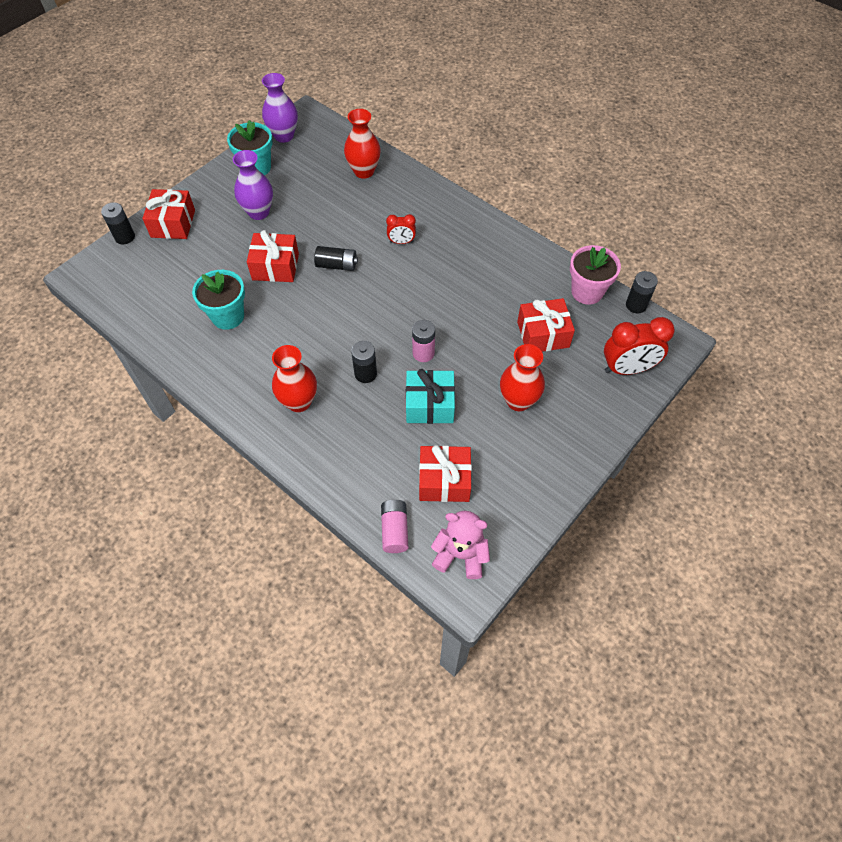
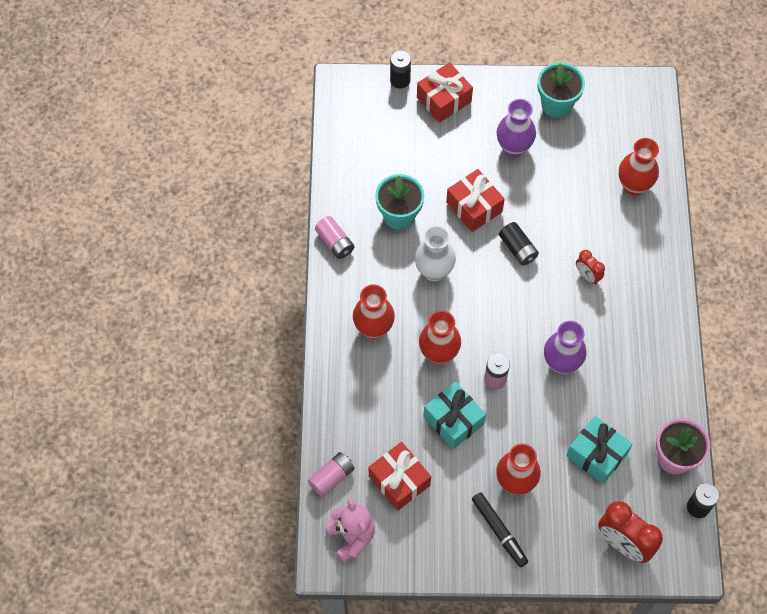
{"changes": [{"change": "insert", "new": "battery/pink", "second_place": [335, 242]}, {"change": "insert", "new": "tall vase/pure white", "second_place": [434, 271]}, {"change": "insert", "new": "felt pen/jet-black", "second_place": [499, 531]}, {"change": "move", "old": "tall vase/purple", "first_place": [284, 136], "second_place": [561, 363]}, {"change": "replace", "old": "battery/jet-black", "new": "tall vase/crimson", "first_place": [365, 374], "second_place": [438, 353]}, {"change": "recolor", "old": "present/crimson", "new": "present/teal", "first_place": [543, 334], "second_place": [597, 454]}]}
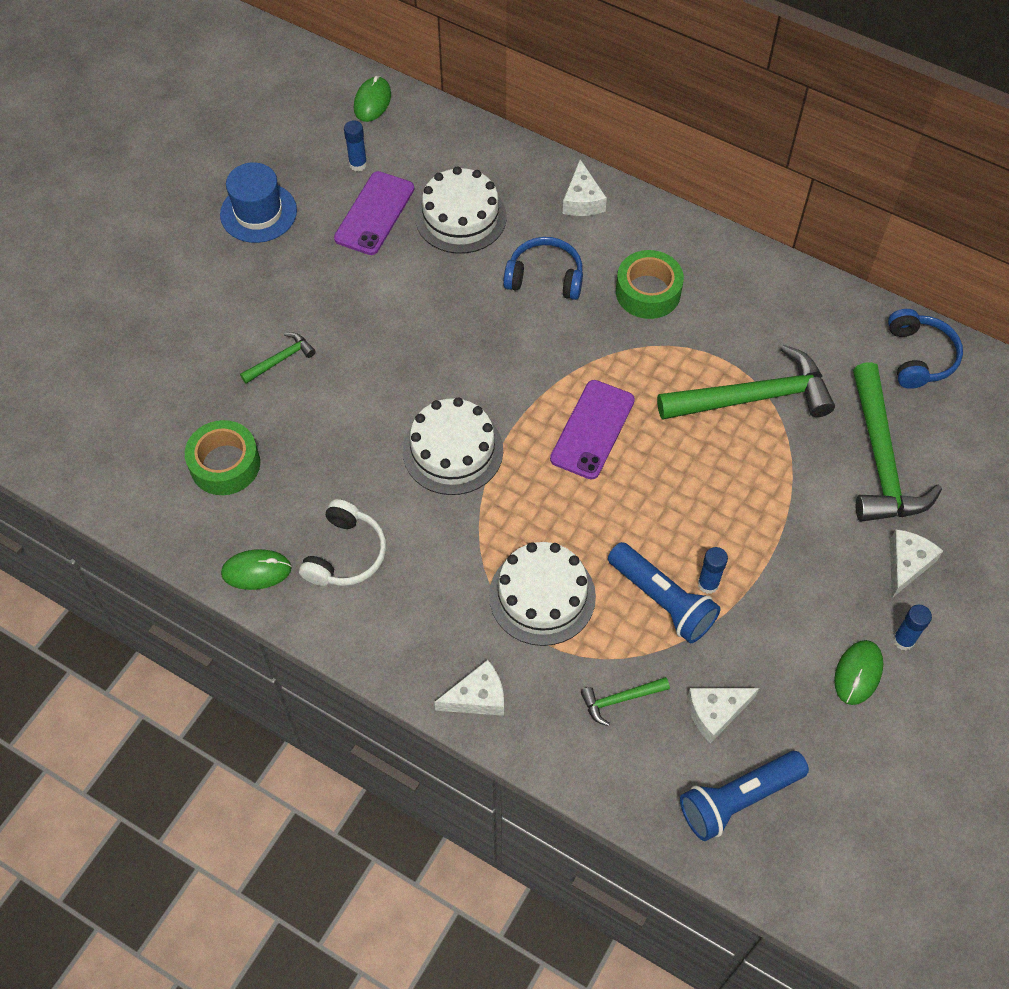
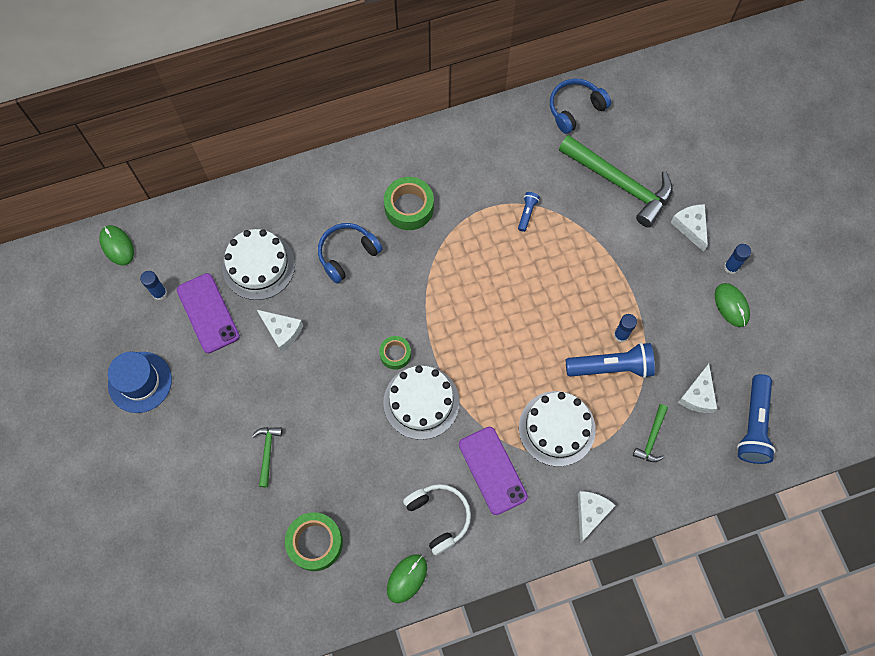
{"changes": [{"change": "insert", "new": "sticky tape/leaf-green", "second_place": [395, 354]}, {"change": "move", "old": "smartphone/purple", "first_place": [592, 429], "second_place": [492, 470]}, {"change": "move", "old": "cheese/pure white", "first_place": [582, 200], "second_place": [282, 331]}, {"change": "replace", "old": "carpenter's hammer/leaf-green", "new": "pocket torch/royal blue", "first_place": [753, 397], "second_place": [527, 213]}, {"change": "rotate", "old": "headphones/royal blue", "first_place": [919, 357], "second_place": [575, 109], "degrees": -75}]}
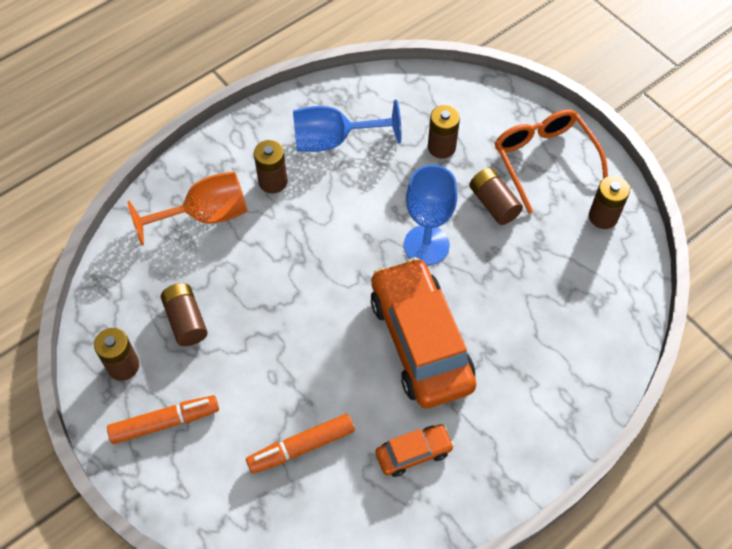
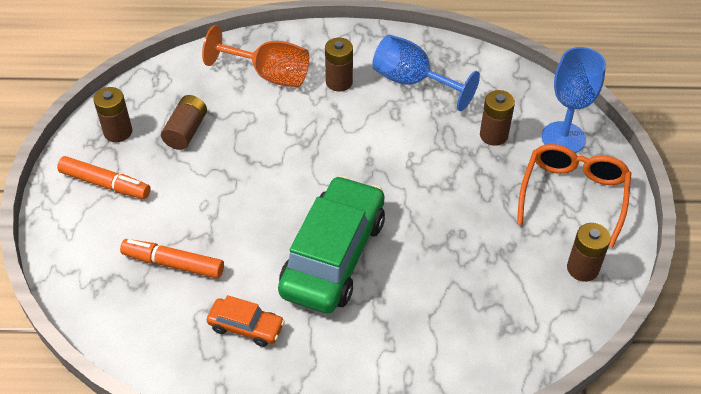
{"changes": [{"change": "delete", "old": "battery/dark brown", "first_place": [493, 203]}, {"change": "move", "old": "goblet/royal blue", "first_place": [426, 245], "second_place": [563, 138]}, {"change": "recolor", "old": "toy car/orange", "new": "toy car/leaf-green", "first_place": [421, 341], "second_place": [334, 256]}]}
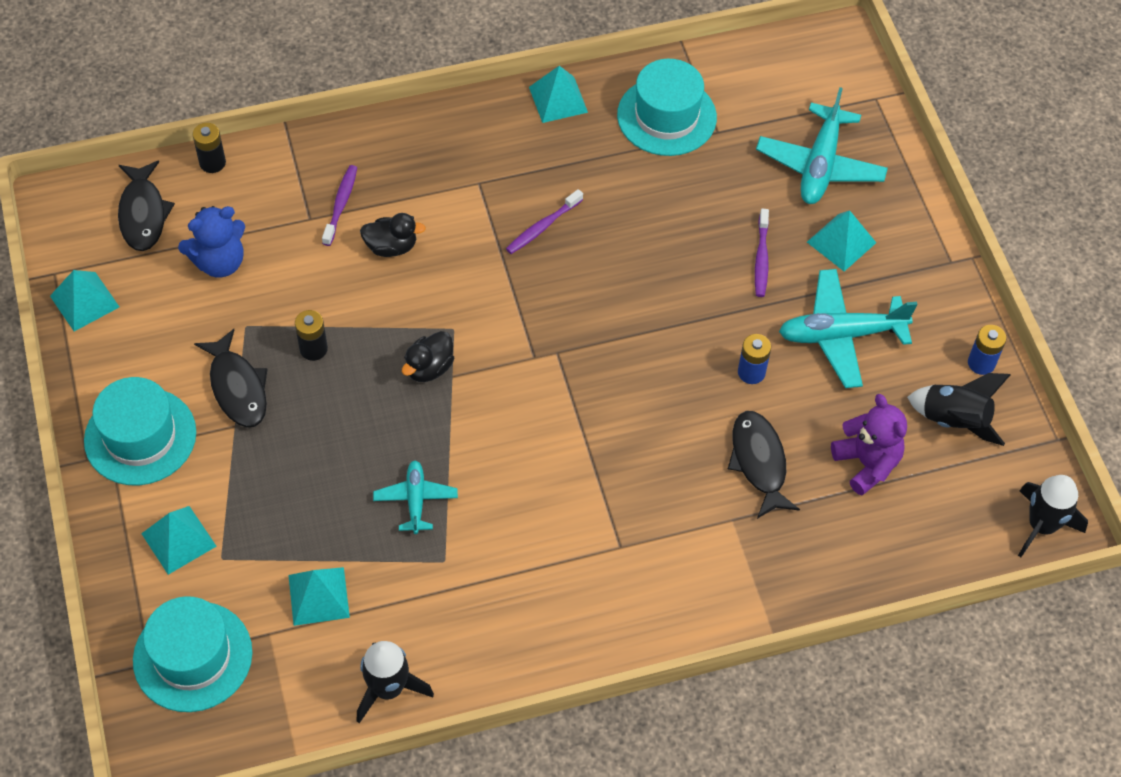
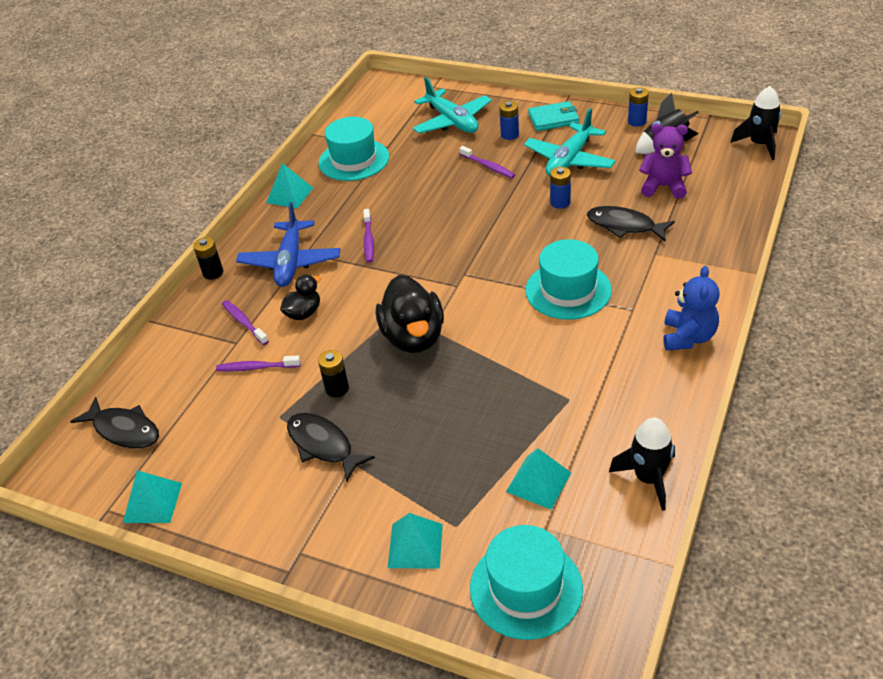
{"changes": [{"change": "delete", "old": "toy plane/teal", "first_place": [415, 500]}, {"change": "insert", "new": "toothbrush/purple", "second_place": [256, 367]}, {"change": "insert", "new": "toy plane/royal blue", "second_place": [290, 262]}, {"change": "insert", "new": "card wallet/teal", "second_place": [553, 119]}, {"change": "move", "old": "hat/teal", "first_place": [140, 436], "second_place": [568, 290]}, {"change": "move", "old": "teddy bear/royal blue", "first_place": [219, 262], "second_place": [688, 337]}, {"change": "move", "old": "battery/jet-black", "first_place": [212, 163], "second_place": [213, 273]}, {"change": "replace", "old": "pyramid/teal", "new": "battery/royal blue", "first_place": [841, 242], "second_place": [509, 135]}, {"change": "rotate", "old": "toy fish/jet-black", "first_place": [237, 387], "second_place": [323, 445], "degrees": -150}, {"change": "resize", "old": "toy duck/jet-black", "first_place": [429, 368], "second_place": [413, 337], "factor": 1.86}]}
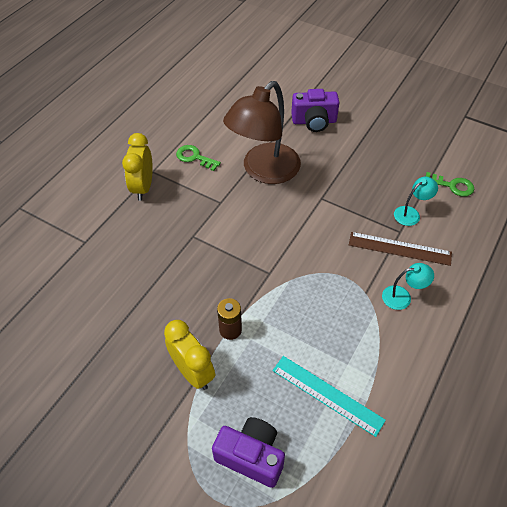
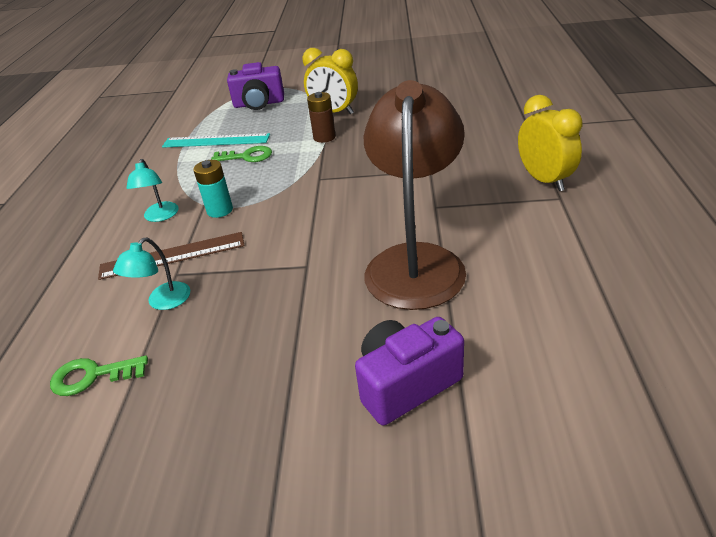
{"changes": [{"change": "insert", "new": "battery/teal", "second_place": [220, 210]}, {"change": "move", "old": "latchkey/leaf-green", "first_place": [194, 157], "second_place": [247, 156]}, {"change": "rotate", "old": "desk lamp/teal", "first_place": [402, 297], "second_place": [160, 216], "degrees": -60}]}
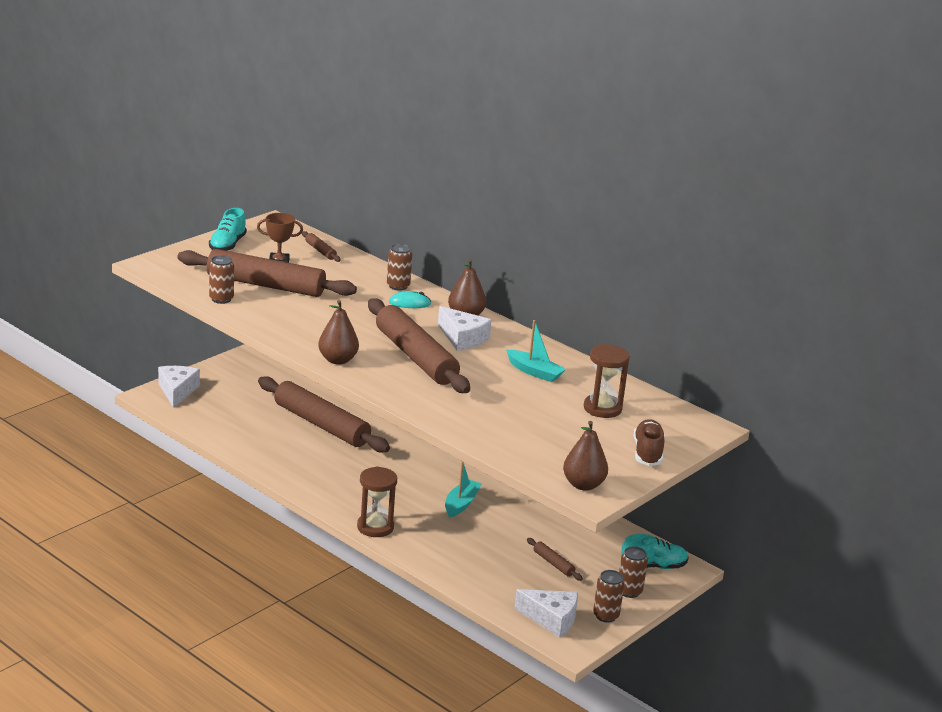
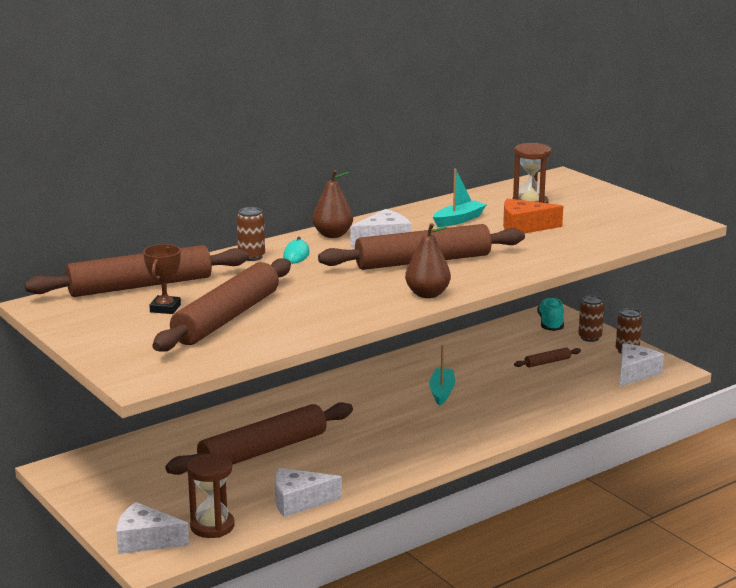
{"changes": [{"change": "delete", "old": "shoe/teal", "first_place": [227, 245]}, {"change": "delete", "old": "can/dark brown", "first_place": [221, 299]}, {"change": "delete", "old": "toy pear/dark brown", "first_place": [583, 485]}, {"change": "delete", "old": "shoe/dark brown", "first_place": [647, 453]}, {"change": "insert", "new": "cheese/pure white", "second_place": [299, 501]}, {"change": "insert", "new": "cheese/orange", "second_place": [524, 227]}, {"change": "move", "old": "sand timer/dark brown", "first_place": [375, 527], "second_place": [212, 526]}, {"change": "rotate", "old": "sailboat/teal", "first_place": [461, 504], "second_place": [442, 392], "degrees": 60}, {"change": "resize", "old": "rolling pin/dark brown", "first_place": [320, 251], "second_place": [140, 286], "factor": 2.47}]}
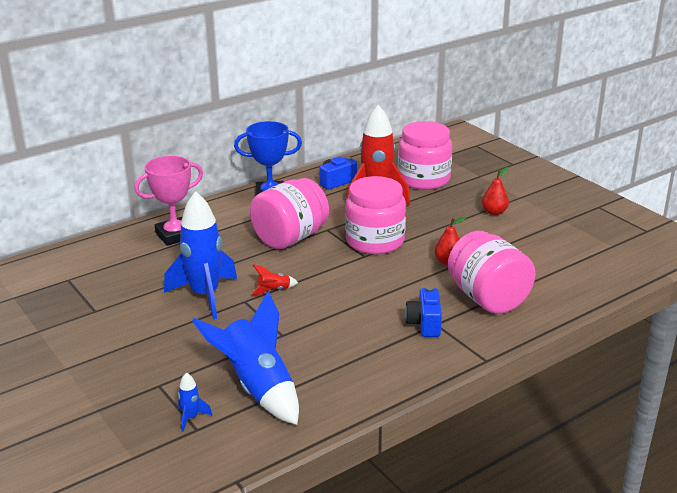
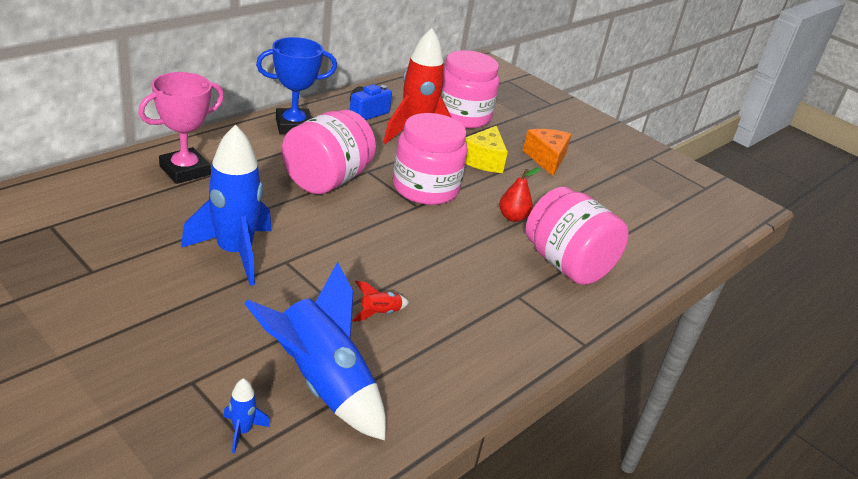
{"changes": [{"change": "delete", "old": "camera/royal blue", "first_place": [424, 324]}, {"change": "insert", "new": "cheese/golden", "second_place": [483, 160]}, {"change": "move", "old": "spaceship/crimson", "first_place": [273, 290], "second_place": [379, 314]}, {"change": "replace", "old": "toy pear/crimson", "new": "cheese/orange", "first_place": [494, 212], "second_place": [546, 159]}]}
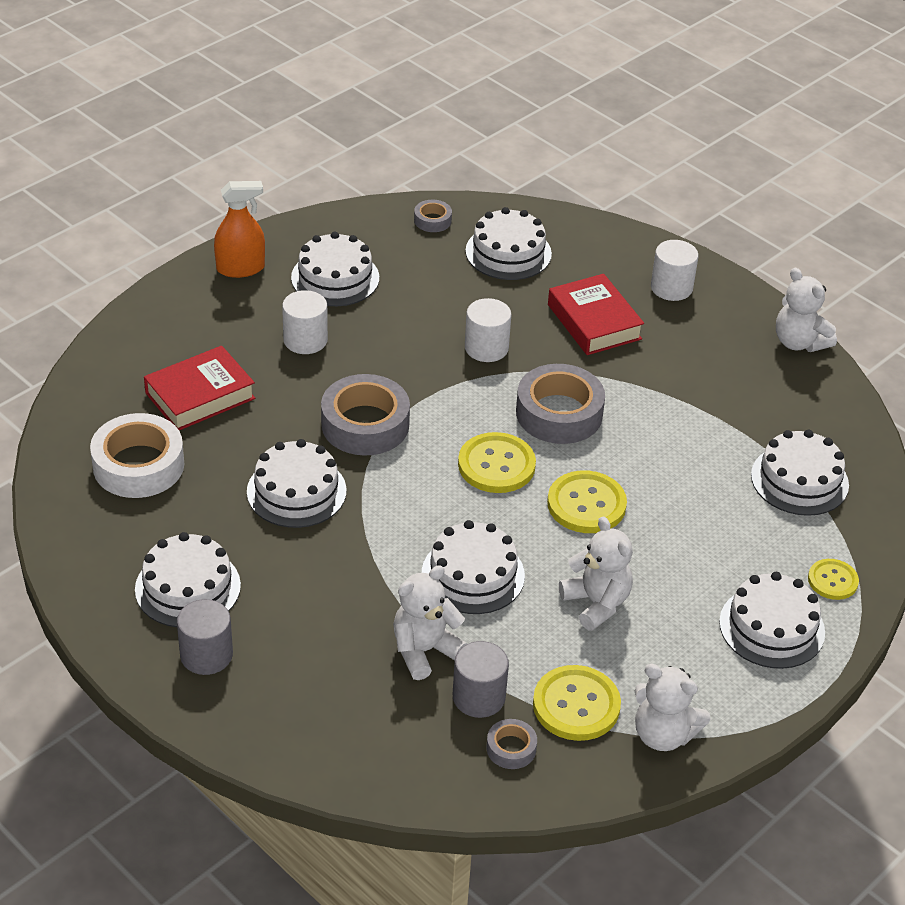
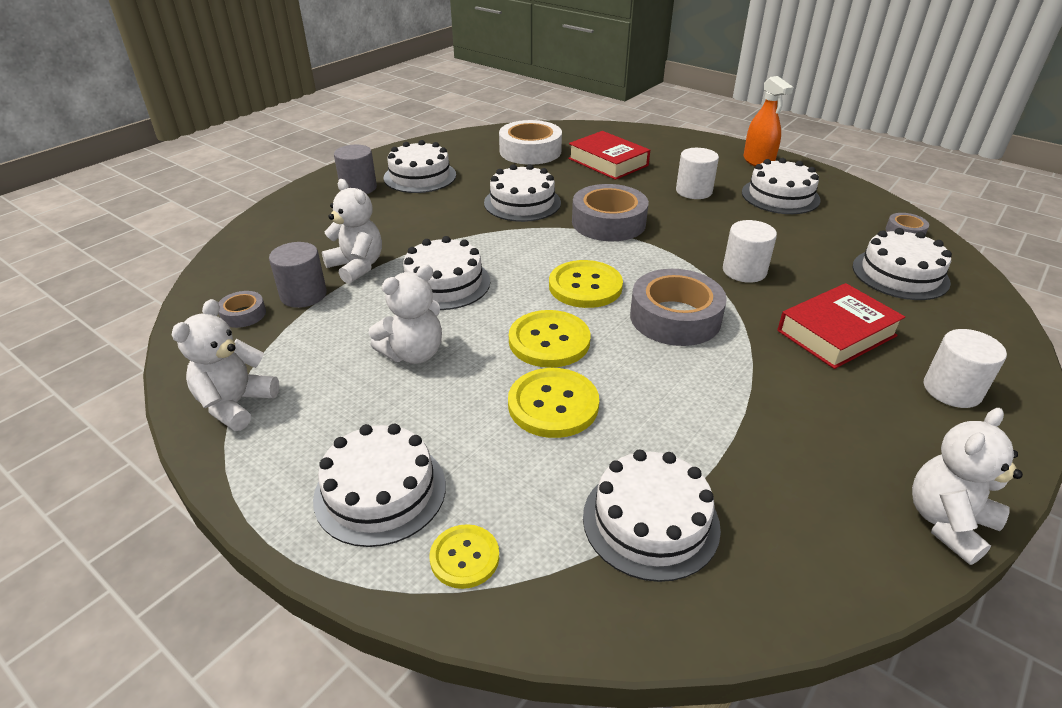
{"changes": [{"change": "move", "old": "button/golden", "first_place": [576, 705], "second_place": [553, 405]}]}
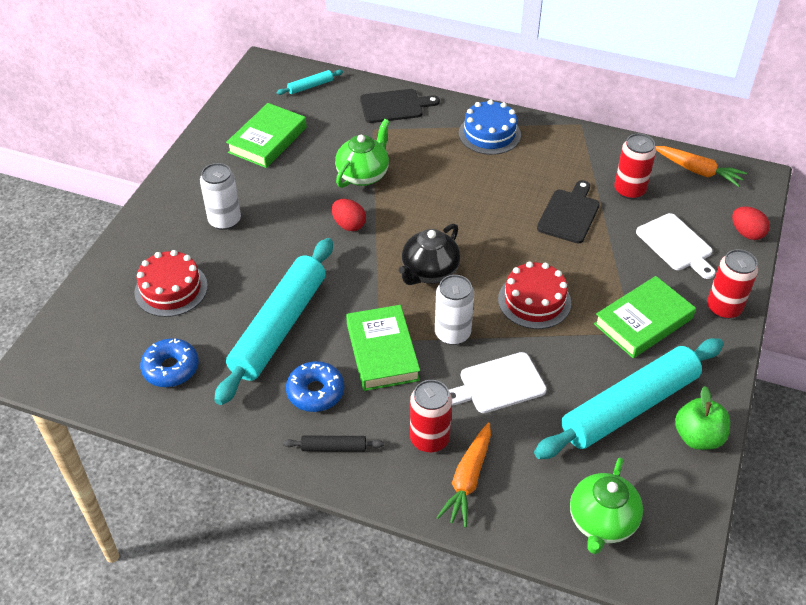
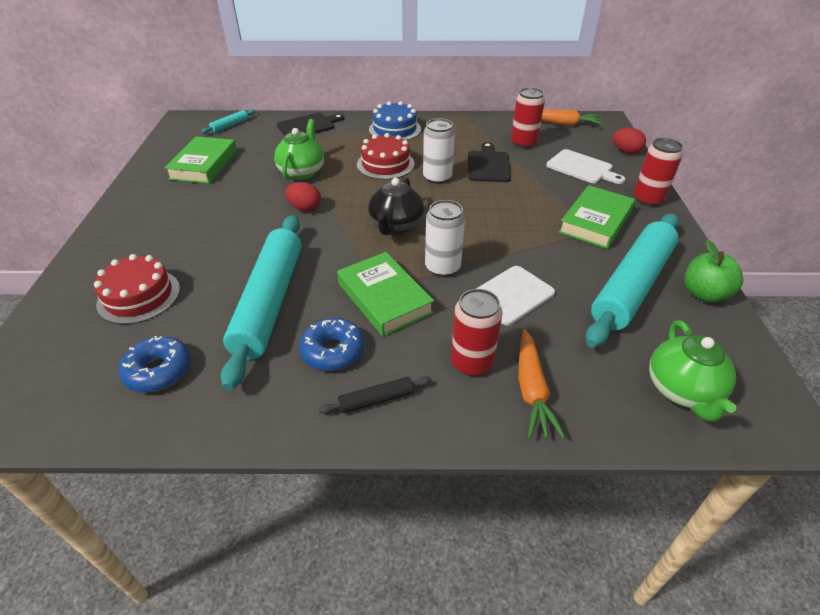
{"changes": [{"change": "move", "old": "can/pure white", "first_place": [224, 220], "second_place": [437, 177]}, {"change": "move", "old": "gateau/crimson", "first_place": [534, 301], "second_place": [385, 164]}]}
